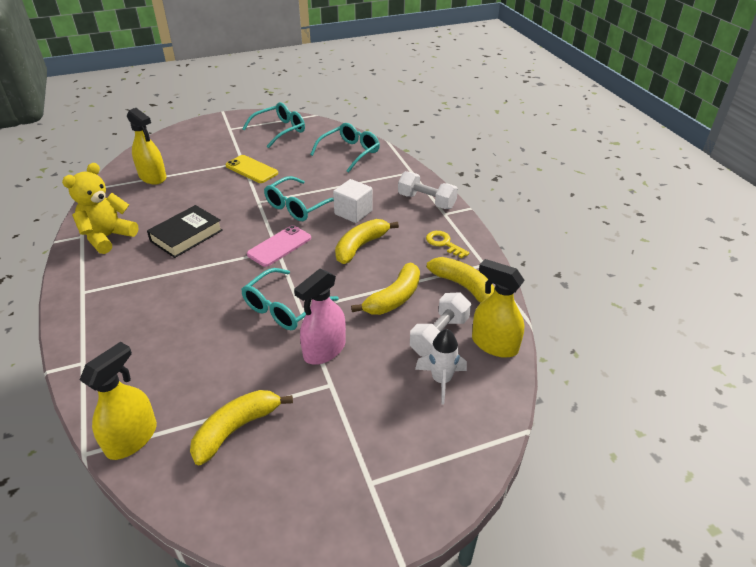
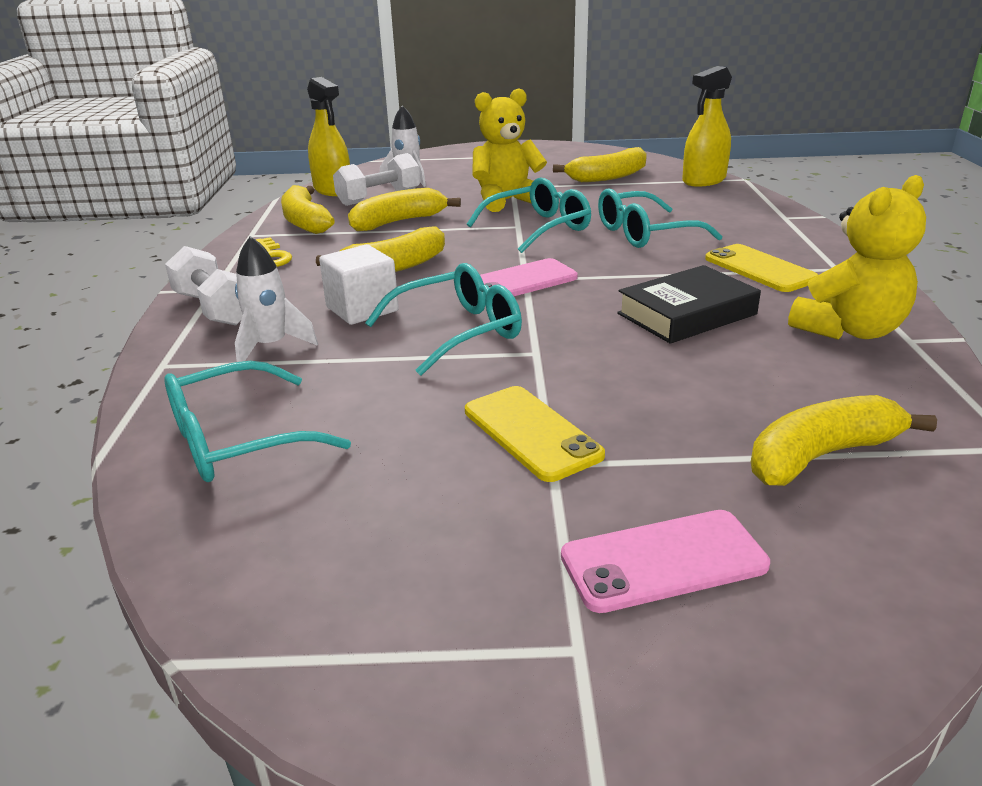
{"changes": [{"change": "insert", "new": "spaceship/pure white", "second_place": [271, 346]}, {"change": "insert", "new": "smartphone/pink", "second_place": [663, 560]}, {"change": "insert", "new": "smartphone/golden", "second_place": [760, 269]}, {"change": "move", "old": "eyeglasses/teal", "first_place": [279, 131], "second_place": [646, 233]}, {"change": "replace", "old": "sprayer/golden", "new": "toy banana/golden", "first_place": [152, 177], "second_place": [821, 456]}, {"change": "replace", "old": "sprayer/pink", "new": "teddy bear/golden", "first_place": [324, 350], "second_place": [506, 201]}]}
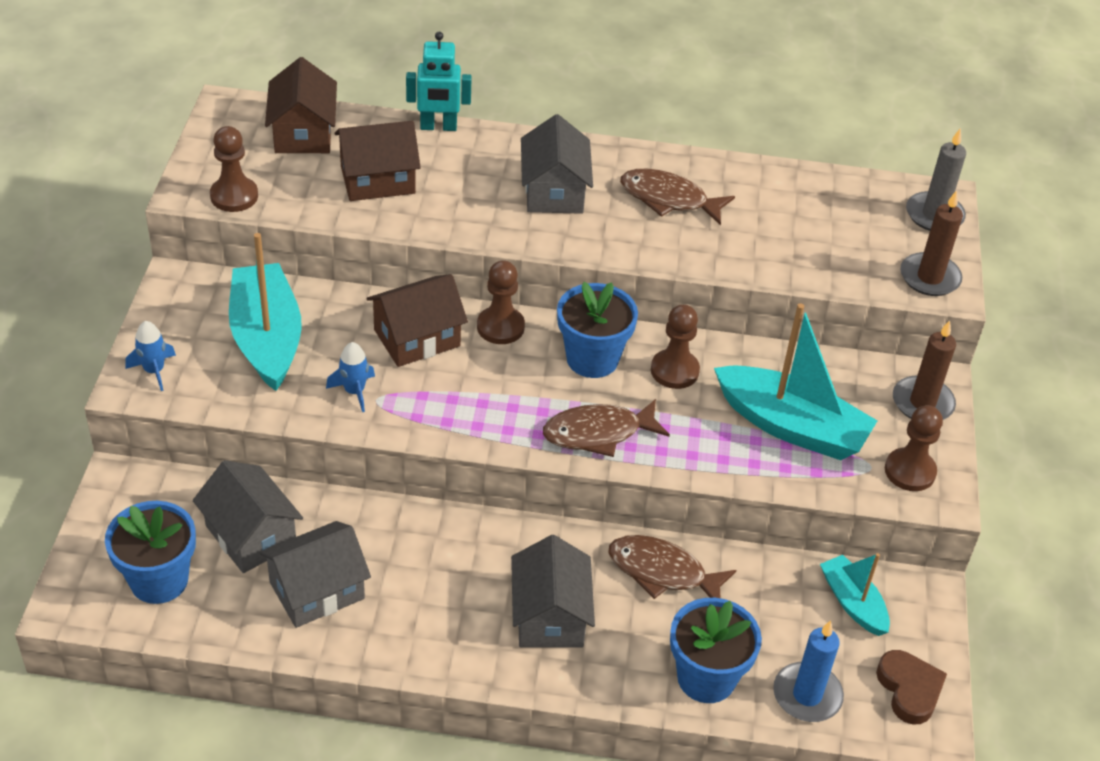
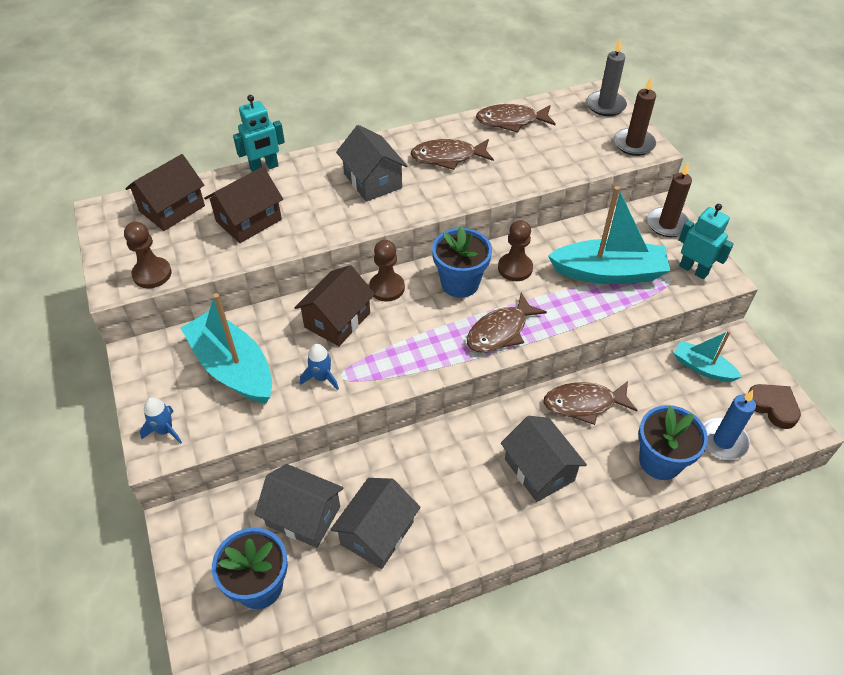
{"changes": [{"change": "insert", "new": "toy fish/dark brown", "second_place": [511, 121]}, {"change": "replace", "old": "game pawn/dark brown", "new": "toy robot/teal", "first_place": [910, 471], "second_place": [693, 270]}, {"change": "rotate", "old": "cottage/dark brown", "first_place": [303, 133], "second_place": [172, 208], "degrees": 75}]}
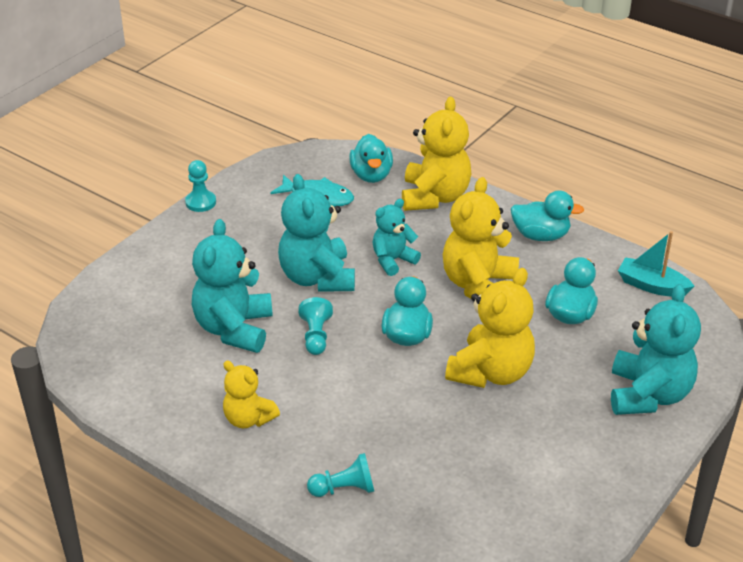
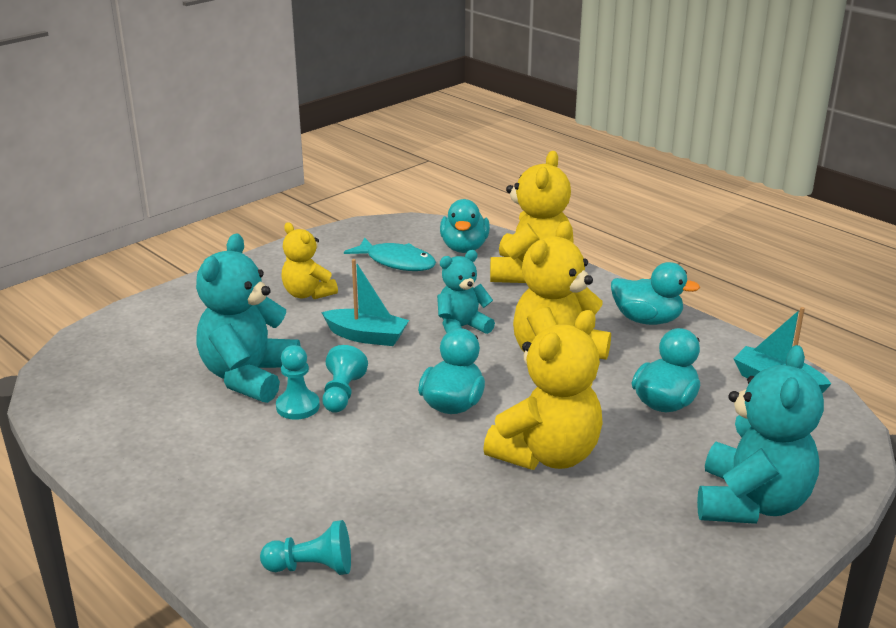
{"changes": [{"change": "move", "old": "game pawn/teal", "first_place": [200, 202], "second_place": [298, 406]}, {"change": "move", "old": "teddy bear/golden", "first_place": [248, 419], "second_place": [308, 294]}, {"change": "replace", "old": "teddy bear/teal", "new": "sailboat/teal", "first_place": [317, 278], "second_place": [366, 336]}]}
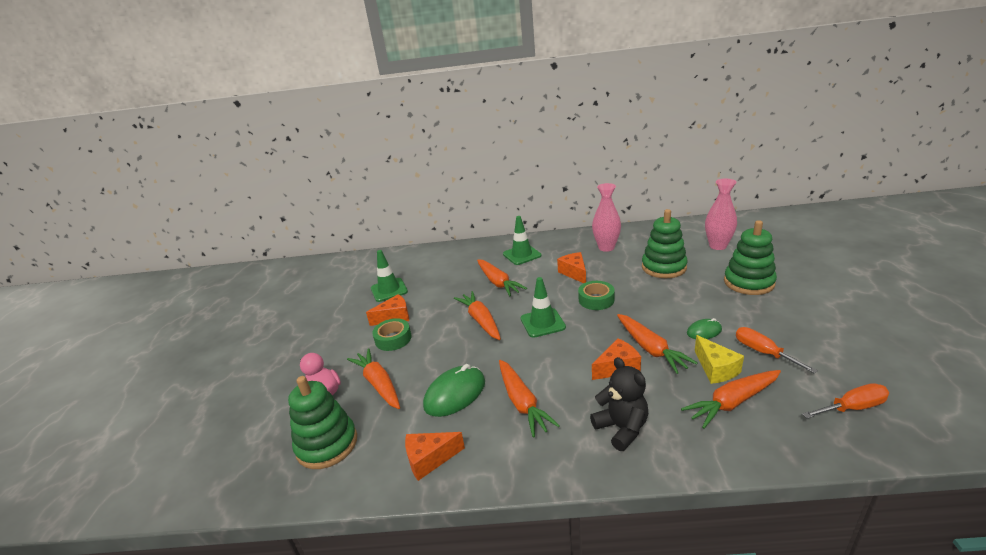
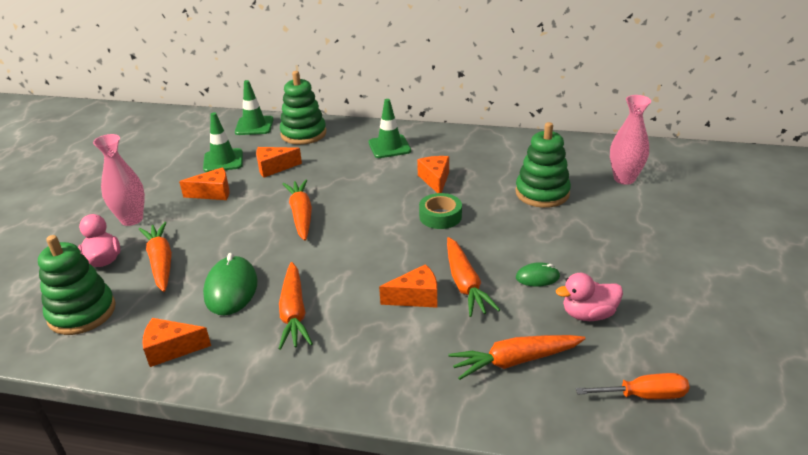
{"changes": [{"change": "delete", "old": "sticky tape/leaf-green", "first_place": [393, 339]}, {"change": "delete", "old": "toy carrot/orange", "first_place": [498, 283]}, {"change": "delete", "old": "teddy bear/jet-black", "first_place": [621, 428]}, {"change": "delete", "old": "cheese/golden", "first_place": [716, 369]}, {"change": "insert", "new": "cheese/orange", "second_place": [274, 168]}, {"change": "move", "old": "traffic cone/leaf-green", "first_place": [542, 323], "second_place": [254, 126]}, {"change": "move", "old": "tall vase/pink", "first_place": [606, 247], "second_place": [132, 219]}, {"change": "move", "old": "ring stacker/leaf-green", "first_place": [748, 282], "second_place": [303, 134]}, {"change": "replace", "old": "flat screwdriver/orange", "new": "toy duck/pink", "first_place": [763, 352], "second_place": [588, 314]}, {"change": "rotate", "old": "computer mouse/leaf-green", "first_place": [455, 394], "second_place": [231, 289], "degrees": -60}]}
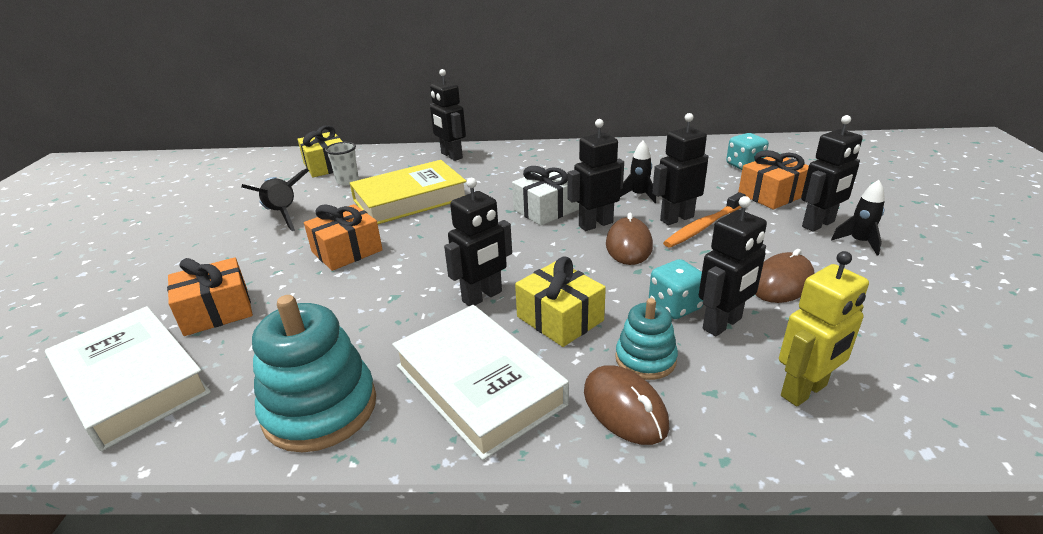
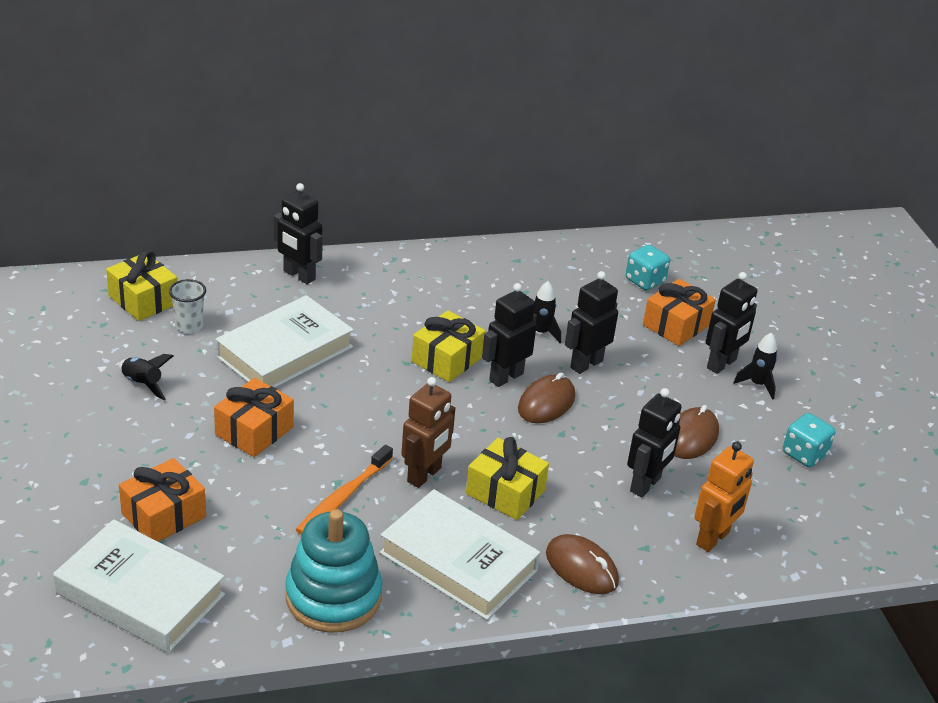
{"changes": [{"change": "delete", "old": "ring stacker/teal", "first_place": [645, 359]}, {"change": "move", "old": "die/teal", "first_place": [675, 306], "second_place": [804, 454]}, {"change": "move", "old": "toothbrush/orange", "first_place": [703, 226], "second_place": [343, 497]}, {"change": "recolor", "old": "book/golden", "new": "book/pure white", "first_place": [410, 199], "second_place": [284, 352]}, {"change": "recolor", "old": "toy robot/jet-black", "new": "toy robot/dark brown", "first_place": [482, 297], "second_place": [424, 475]}, {"change": "recolor", "old": "present/pure white", "new": "present/golden", "first_place": [546, 210], "second_place": [447, 359]}, {"change": "recolor", "old": "toy robot/golden", "new": "toy robot/orange", "first_place": [804, 391], "second_place": [713, 539]}, {"change": "rotate", "old": "computer mouse/dark brown", "first_place": [629, 245], "second_place": [546, 403], "degrees": 45}, {"change": "resize", "old": "spaceship/jet-black", "first_place": [283, 215], "second_place": [143, 384], "factor": 0.64}]}
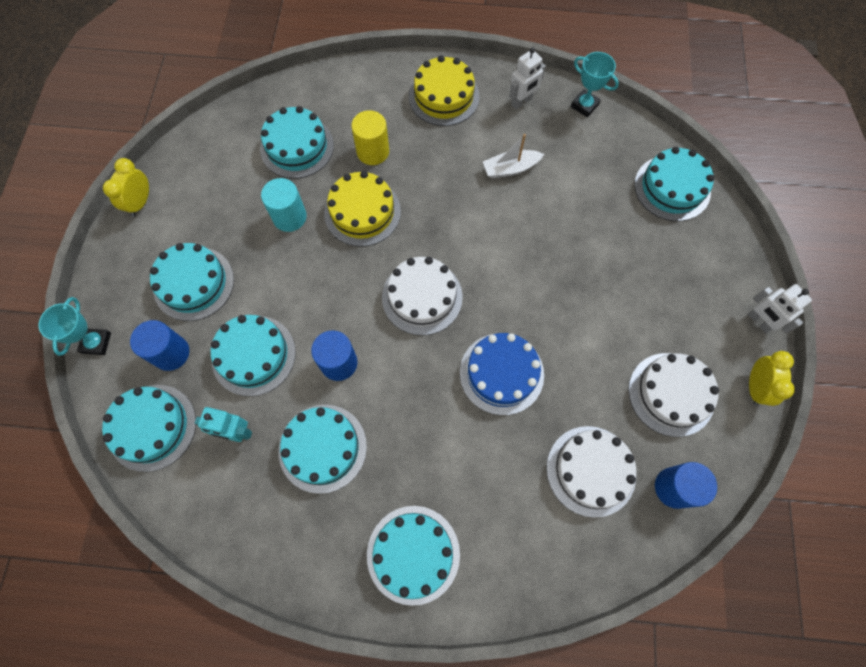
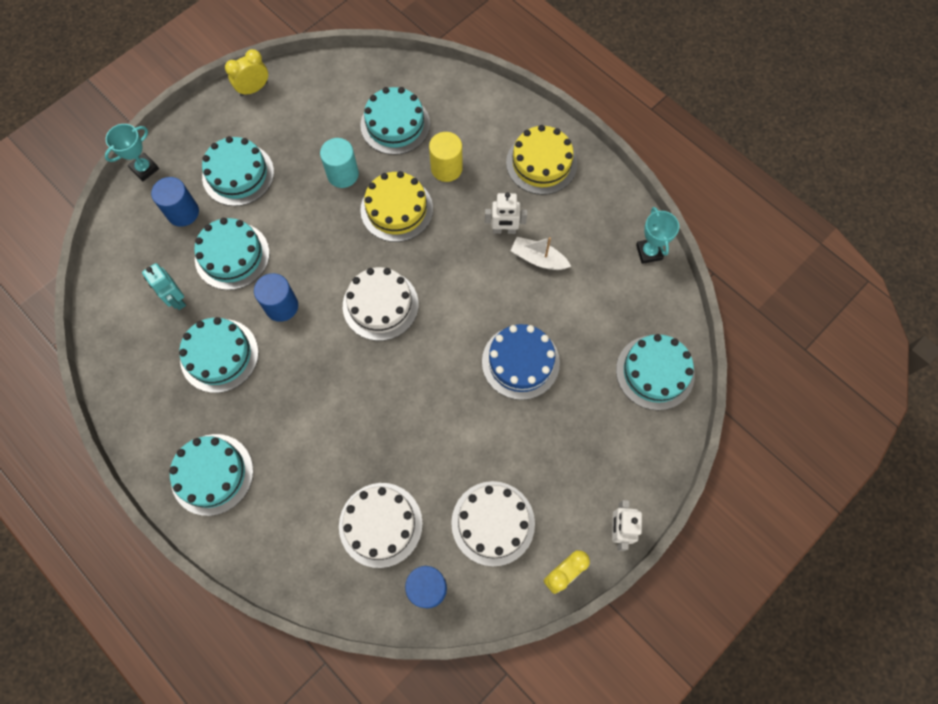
{"changes": [{"change": "delete", "old": "gateau/teal", "first_place": [152, 427]}, {"change": "move", "old": "gateau/royal blue", "first_place": [501, 373], "second_place": [520, 362]}, {"change": "move", "old": "toy robot/pure white", "first_place": [521, 102], "second_place": [504, 230]}]}
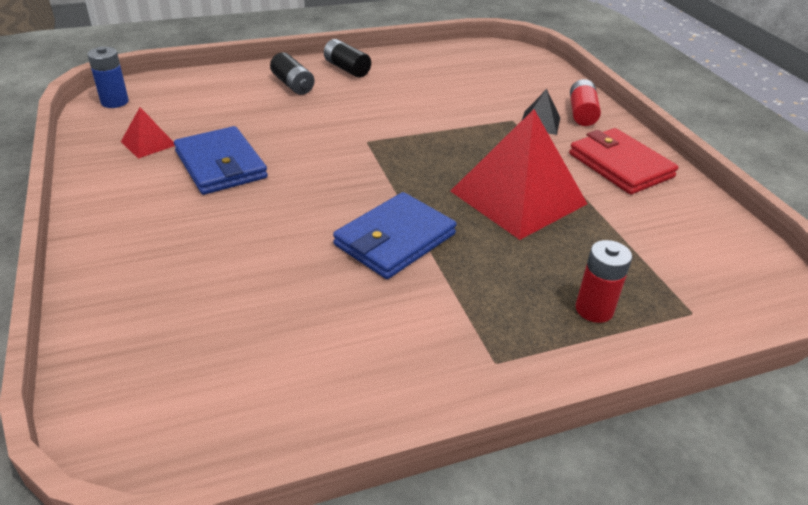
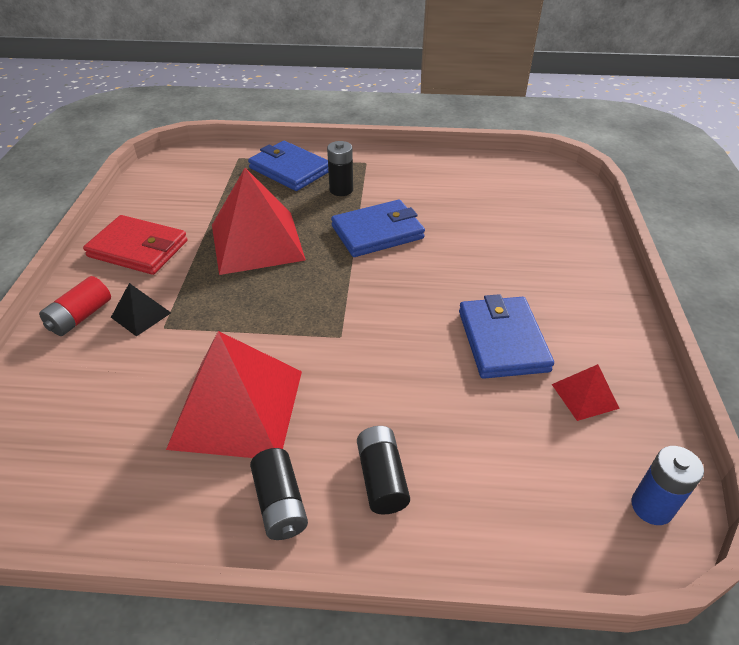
{"changes": [{"change": "insert", "new": "pyramid/crimson", "second_place": [237, 408]}, {"change": "insert", "new": "battery/jet-black", "second_place": [341, 190]}, {"change": "replace", "old": "battery/crimson", "new": "card wallet/royal blue", "first_place": [594, 309], "second_place": [290, 169]}, {"change": "rotate", "old": "card wallet/crimson", "first_place": [620, 165], "second_place": [138, 249], "degrees": -60}]}
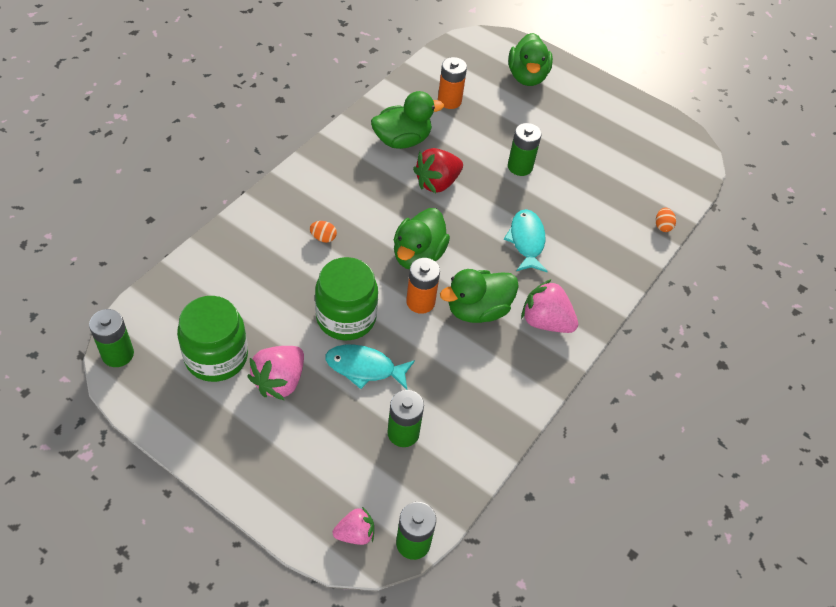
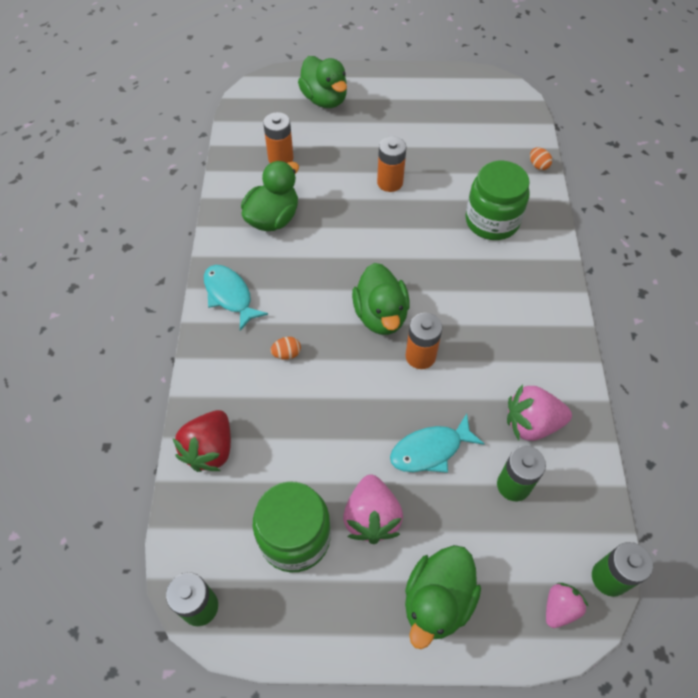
{"changes": [{"change": "move", "old": "preserve jar/leaf-green", "first_place": [346, 317], "second_place": [492, 221]}, {"change": "move", "old": "berry/crimson", "first_place": [437, 183], "second_place": [210, 450]}, {"change": "move", "old": "toy duck/leaf-green", "first_place": [477, 310], "second_place": [437, 601]}, {"change": "move", "old": "toy fish/teal", "first_place": [526, 241], "second_place": [230, 295]}, {"change": "move", "old": "berry/pink", "first_place": [545, 321], "second_place": [531, 424]}, {"change": "recolor", "old": "battery/leaf-green", "new": "battery/orange", "first_place": [520, 167], "second_place": [390, 182]}]}
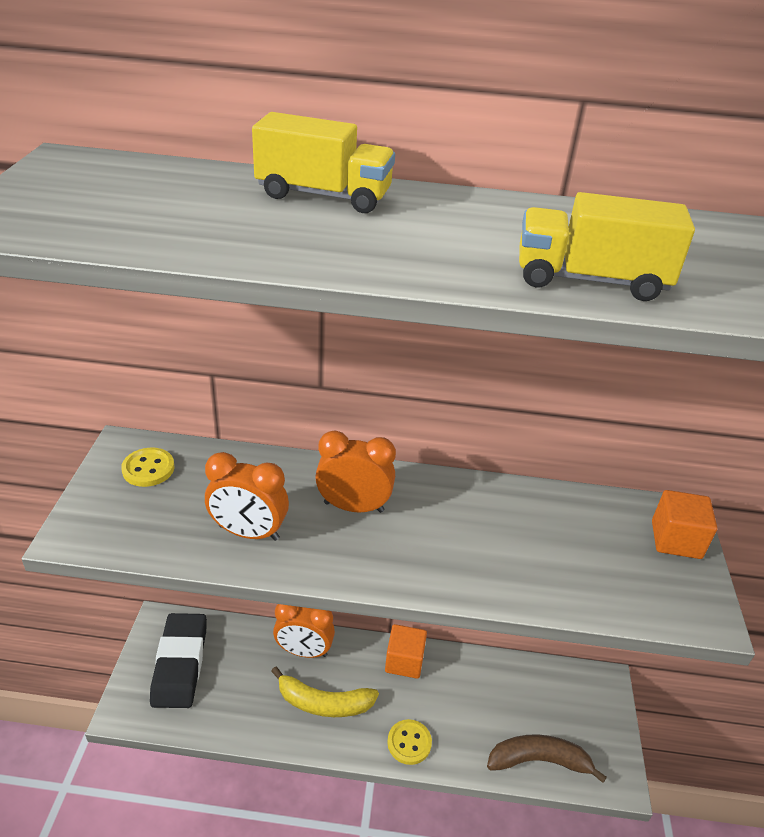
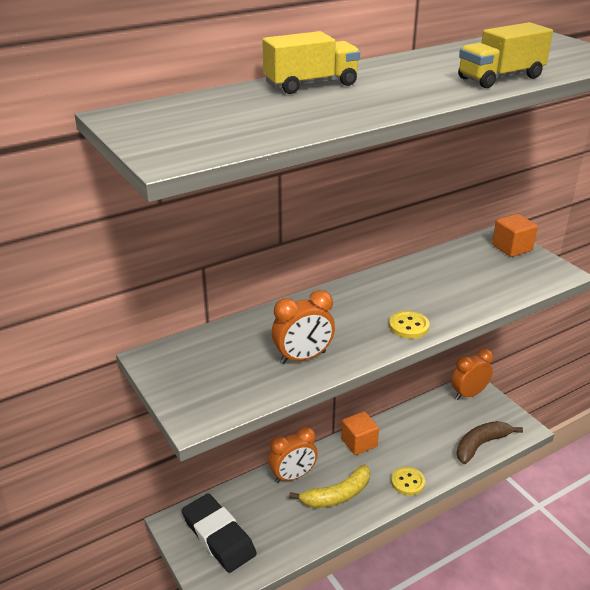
{"changes": [{"change": "move", "old": "button/golden", "first_place": [148, 469], "second_place": [408, 326]}, {"change": "move", "old": "bedside clock/orange", "first_place": [353, 507], "second_place": [468, 394]}]}
